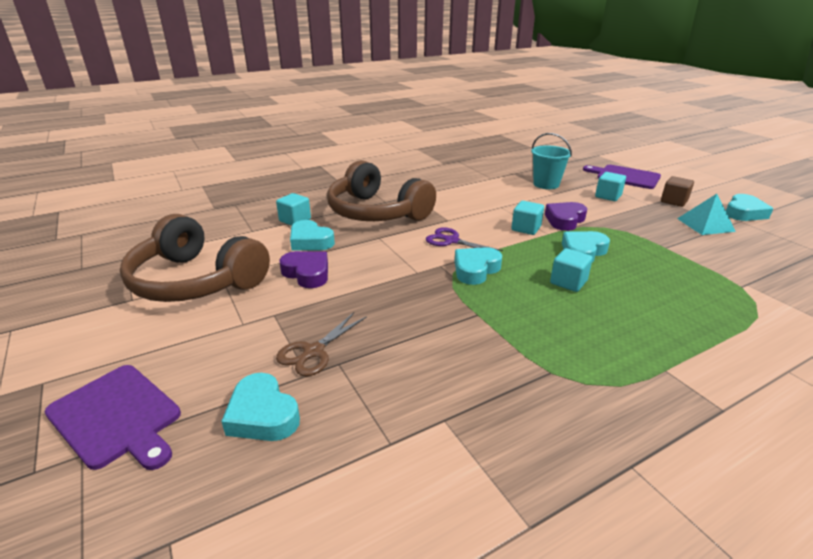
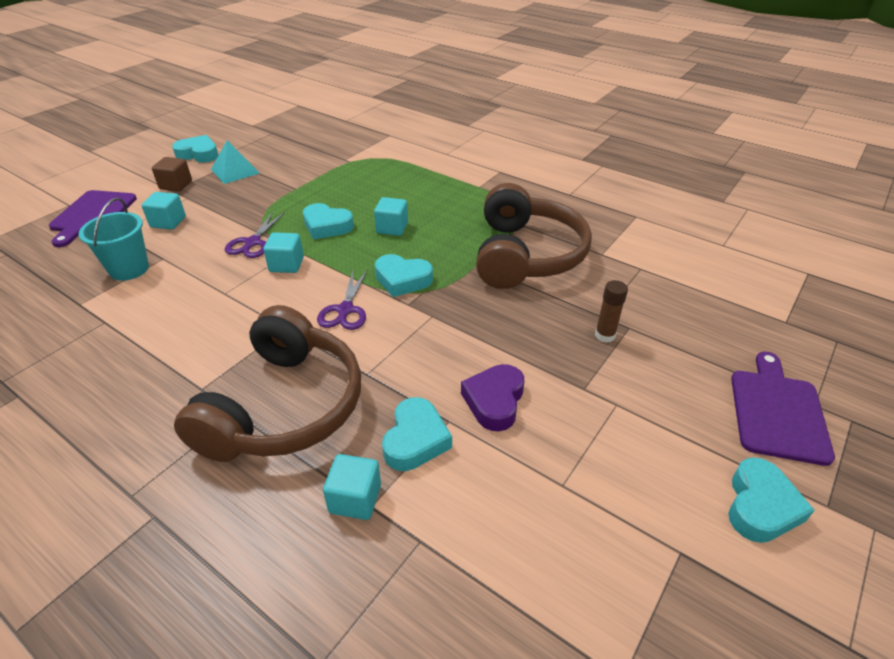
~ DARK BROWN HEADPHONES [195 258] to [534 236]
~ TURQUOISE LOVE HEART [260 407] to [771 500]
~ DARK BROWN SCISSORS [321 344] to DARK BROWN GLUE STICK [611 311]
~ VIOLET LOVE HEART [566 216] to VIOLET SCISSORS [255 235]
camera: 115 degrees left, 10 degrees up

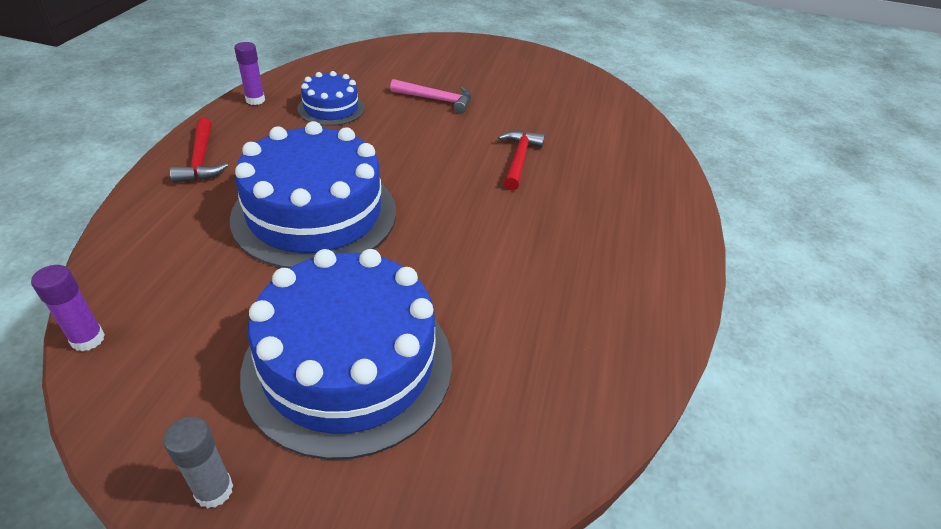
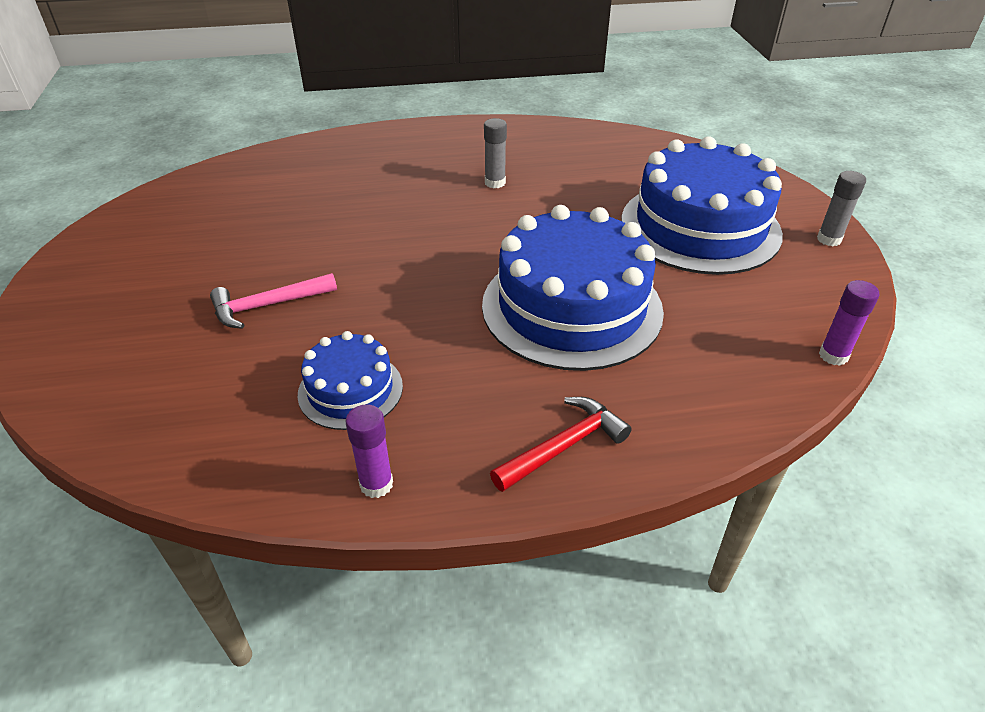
- CRIMSON CARPENTER'S HAMMER [521 160]
+ GRAY GLUE STICK [495 153]
~ ROSY CARPENTER'S HAMMER [430 96] = [273 301] 105 degrees counterclockwise
camera: 110 degrees left, 0 degrees up

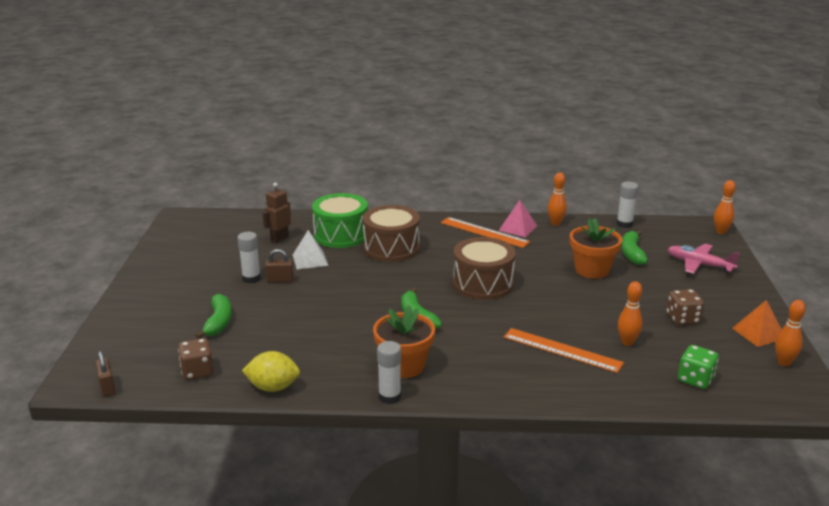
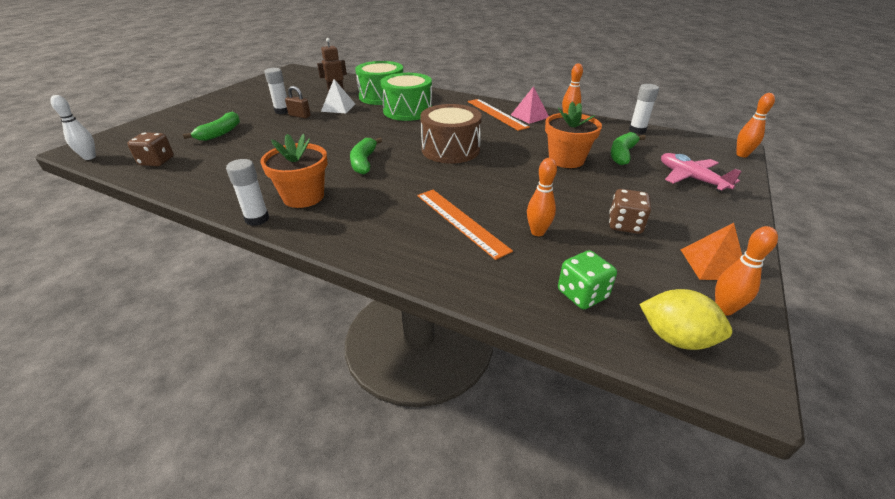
~ YELLOW TOY LEMON [271 371] to [686 319]
~ DARK BROWN SMALL LOCK [106 374] to WHITE SKITTLE [73 127]
~ DARK BROWN TOY DRUM [391 233] to GREEN TOY DRUM [406 97]
camera: 25 degrees right, 10 degrees up

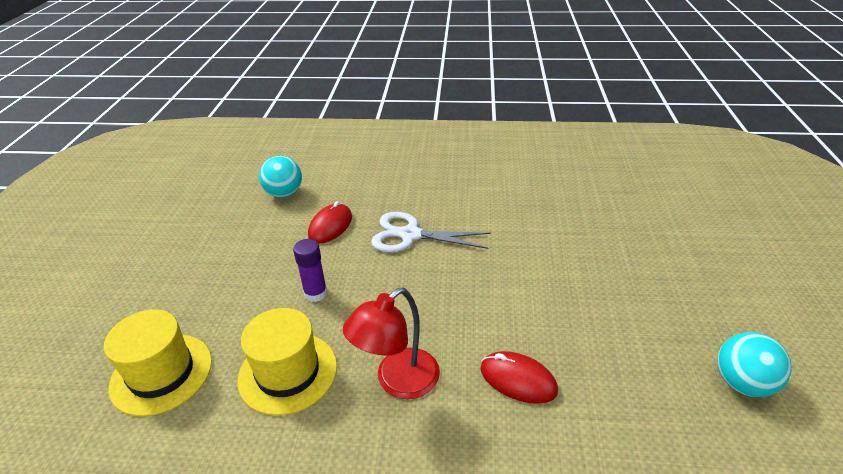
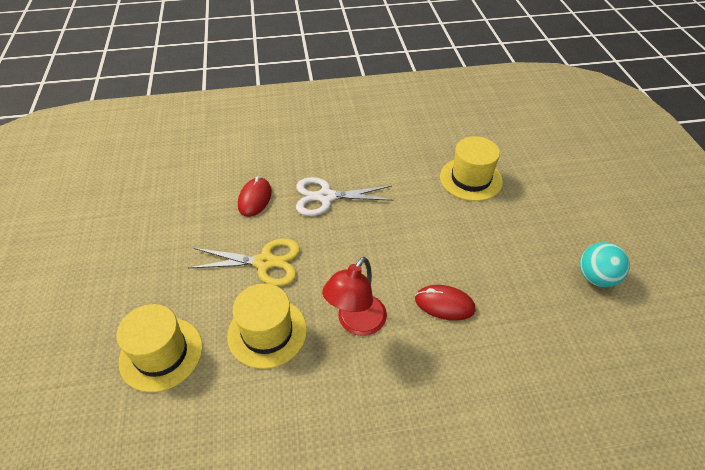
- TURQUOISE SPHERE [280 177]
+ YELLOW TALL HAT [471 168]
~ VIOLET GLUE STICK [310 270] to YELLOW SCISSORS [244 262]
camera: 15 degrees left, 10 degrees up

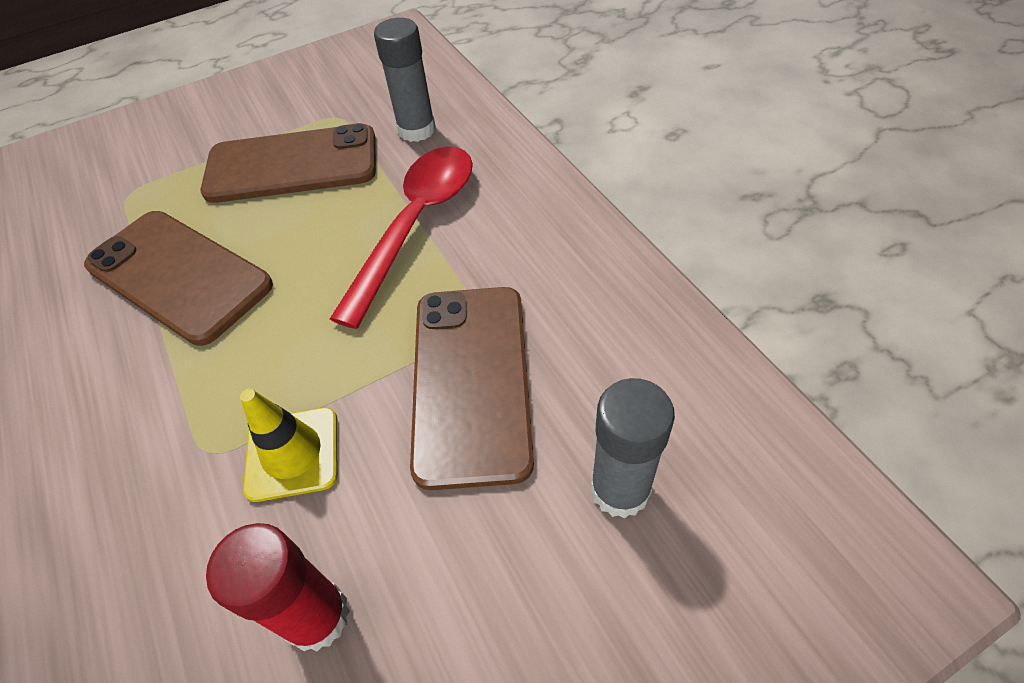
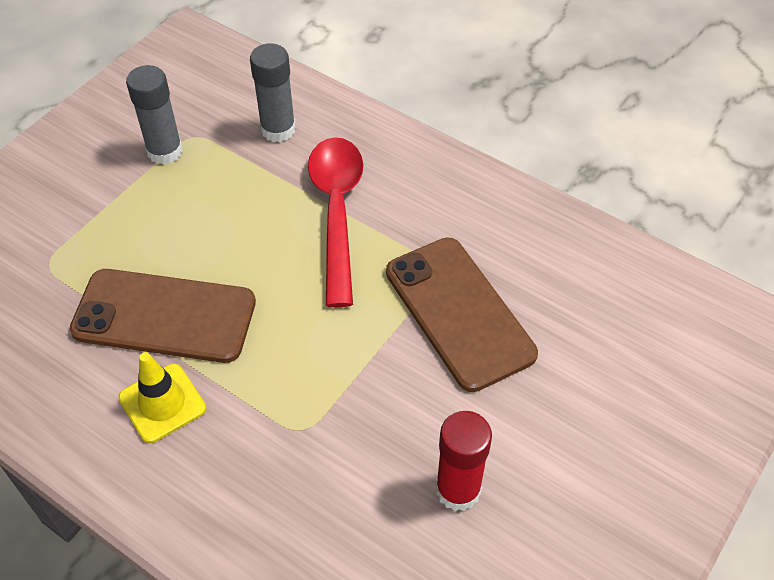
- DARK BROWN SMARTPHONE [288 163]
~ YELLOW TRAFFIC CONE [289 445] to [162 397]
~ GRAY GLUE STICK [633 448] to [154 115]
camera: 30 degrees left, 0 degrees up

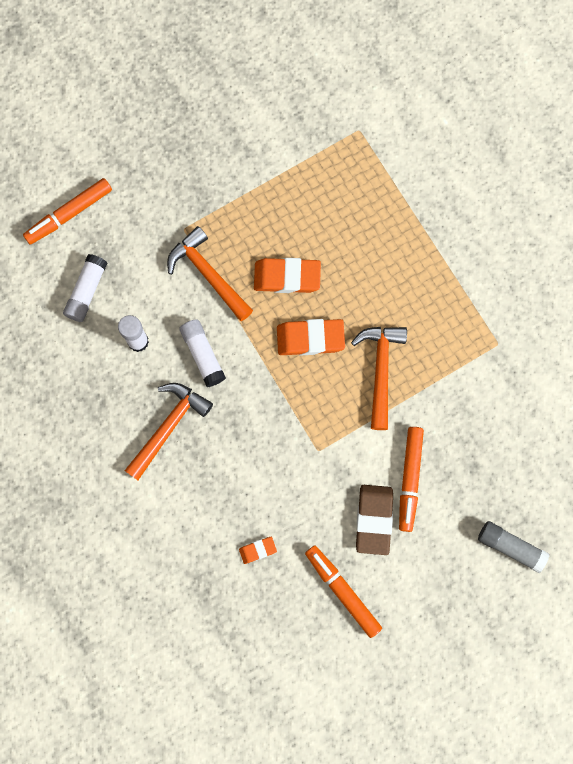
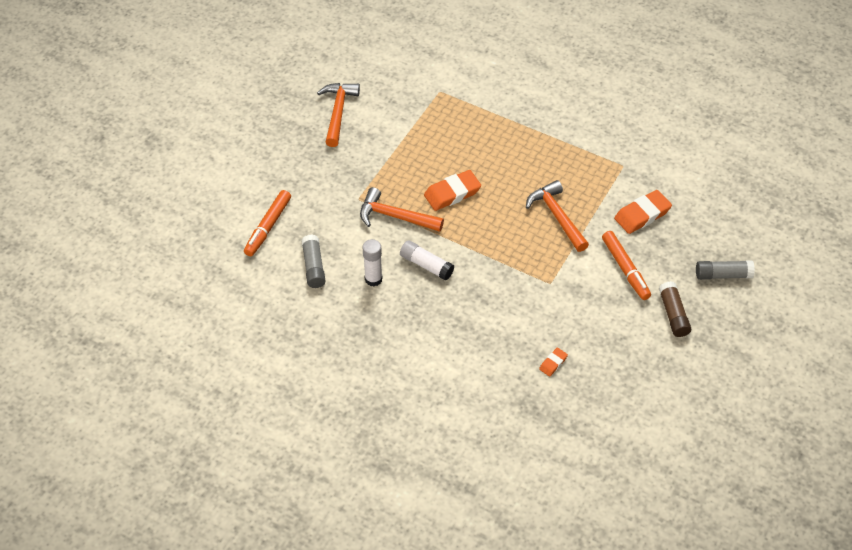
- ORANGE MARKER [343 591]
- DARK BROWN ERASER [374 520]
+ DARK BROWN GLUE STICK [675 309]
~ ORANGE CARPENTER'S HAMMER [168 431] to [338 115]
~ ORANGE ERASER [311 337] to [643 212]
~ WHITE GLUE STICK [85 288] to GRAY GLUE STICK [314 261]
camera: 30 degrees left, 25 degrees down

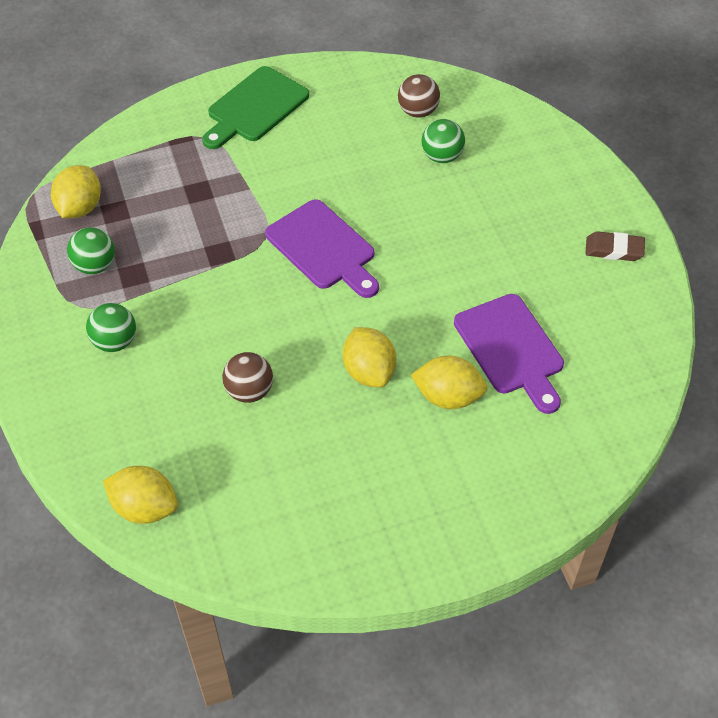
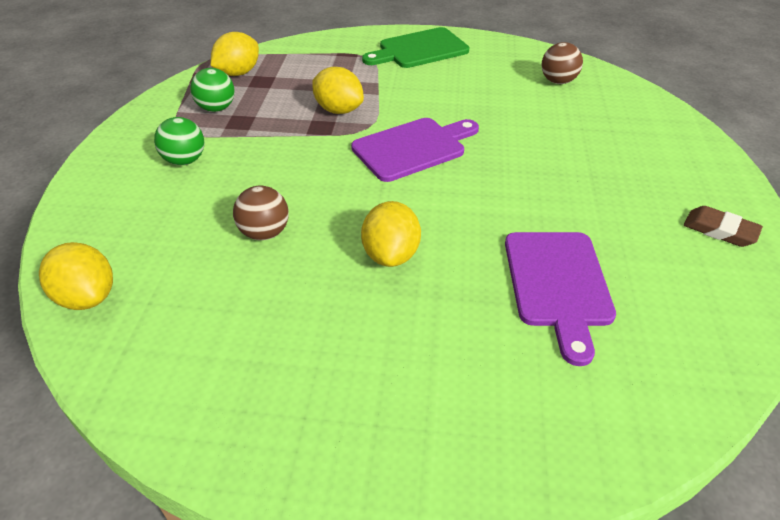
- GREEN SPHERE [443 141]
~ YELLOW TOY LEMON [449 382] to [338 90]
~ VIOLET BREAD BOARD [322 248] = [415 150] 105 degrees counterclockwise
camera: 25 degrees right, 10 degrees down

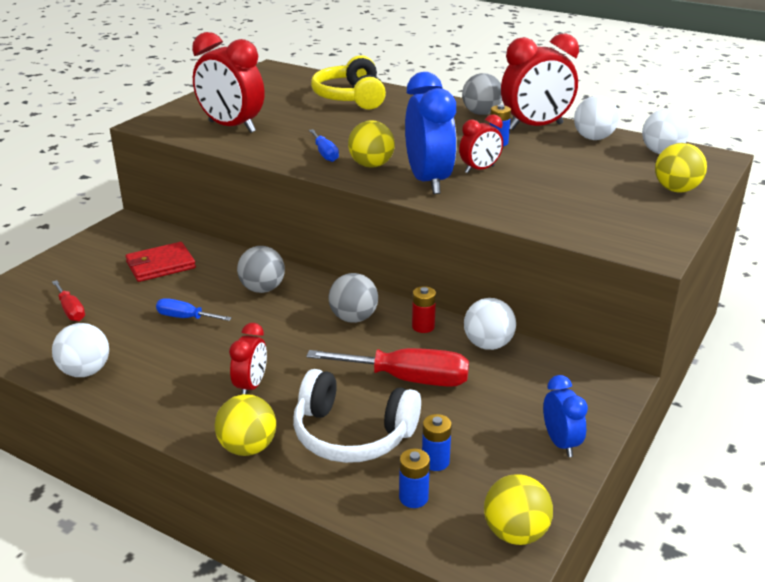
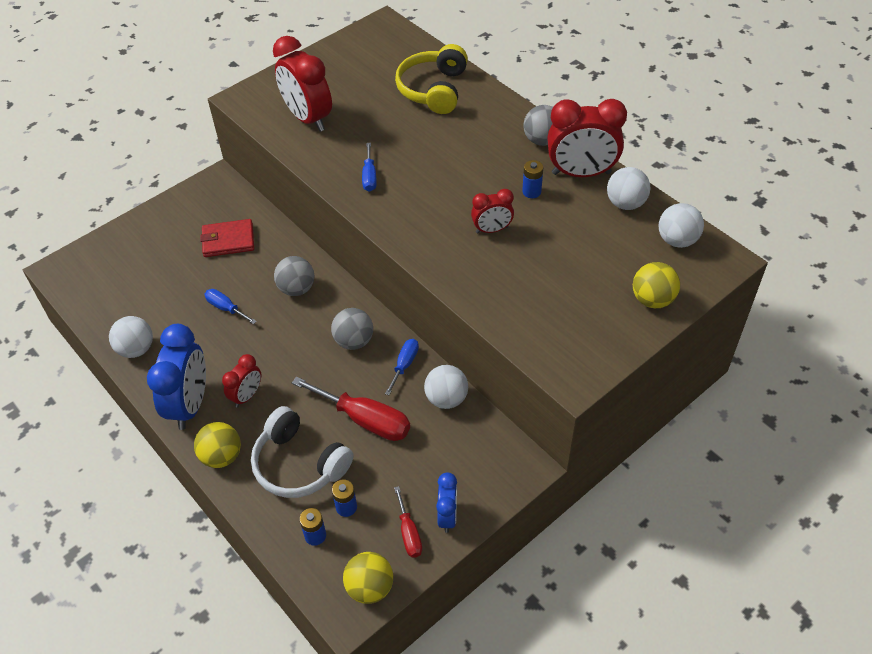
- YELLOW SPHERE [371 144]
~ CRIMSON FLAT SCREWDRIVER [68 300] to [408 521]
~ ROYAL BLUE CLOCK [431 133] to [176 377]
~ CRIMSON AA BATTERY [424 309] to ROYAL BLUE FLAT SCREWDRIVER [402 367]
camera: 20 degrees right, 20 degrees up

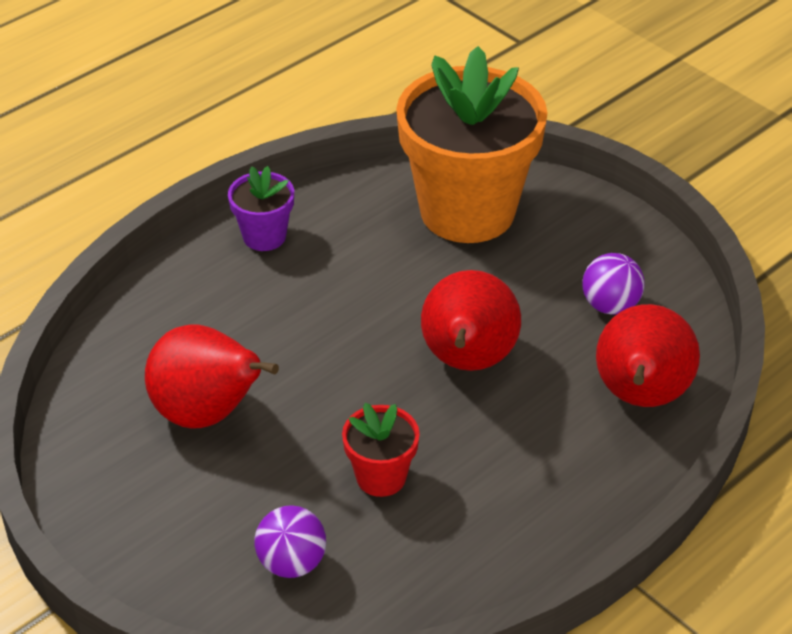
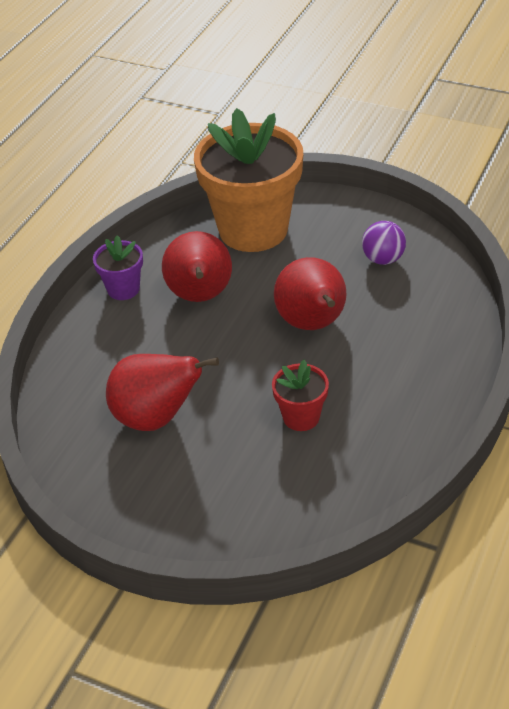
- VIOLET SPHERE [290 541]
~ CRIMSON TOY PEAR [648 355] to [197 266]
camera: 20 degrees left, 0 degrees up

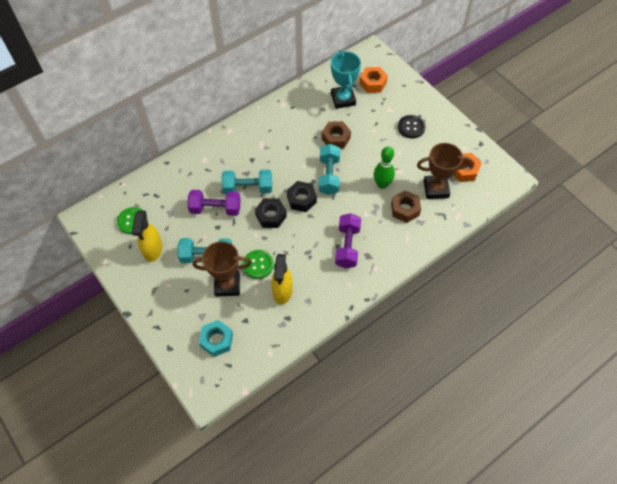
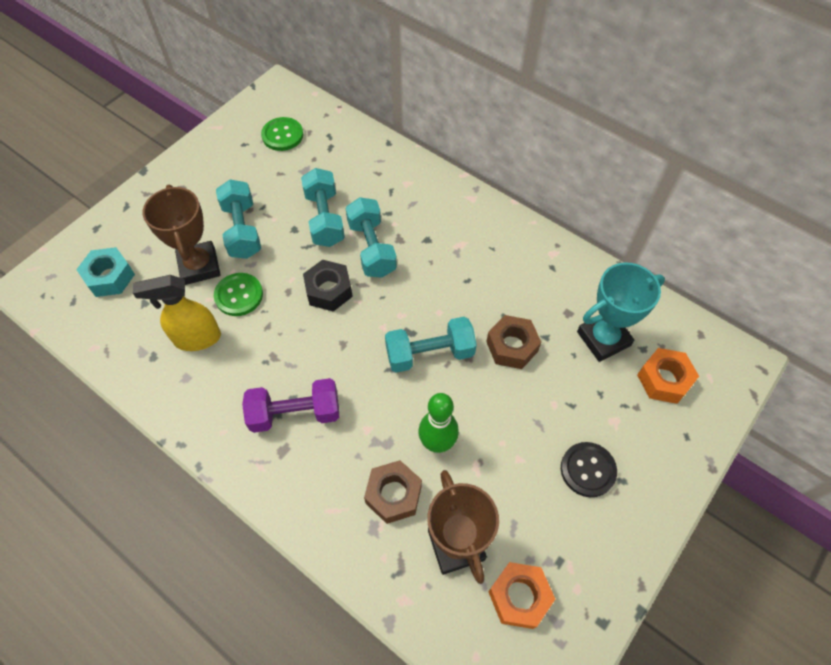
- YELLOW SPRAY BOTTLE [147 236]
- BLACK HEX NUT [302 196]
~ VIOLET DUMBBELL [214 203] to TURQUOISE DUMBBELL [323 207]
camera: 75 degrees right, 0 degrees up

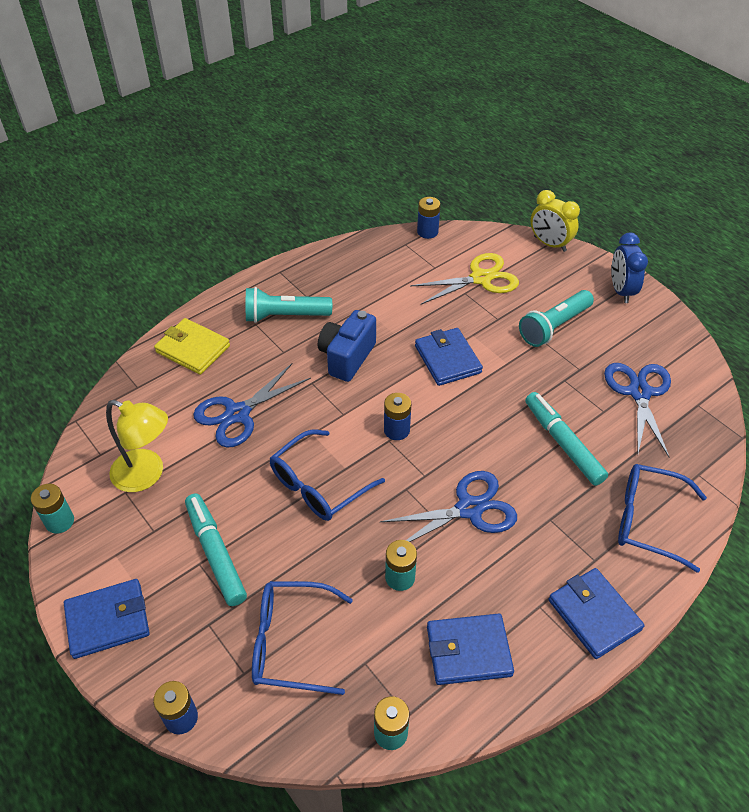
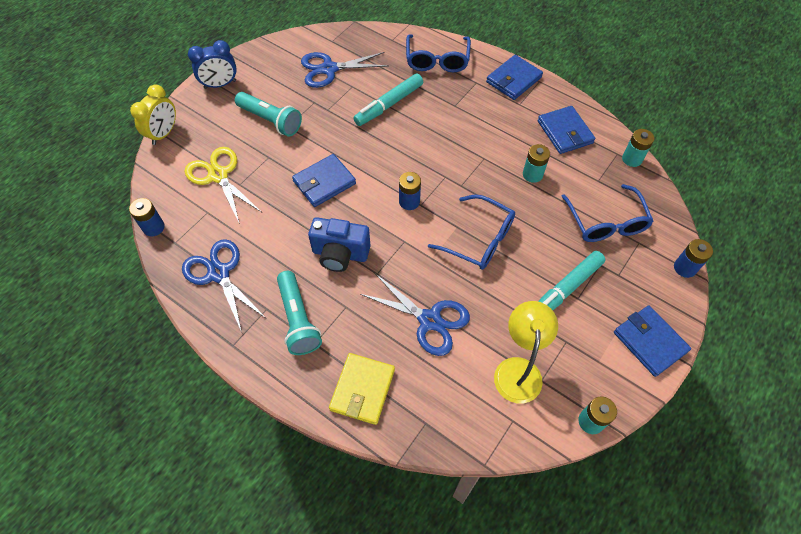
~ ROYAL BLUE SCISSORS [448 506] to [224 285]
camera: 105 degrees left, 10 degrees up

